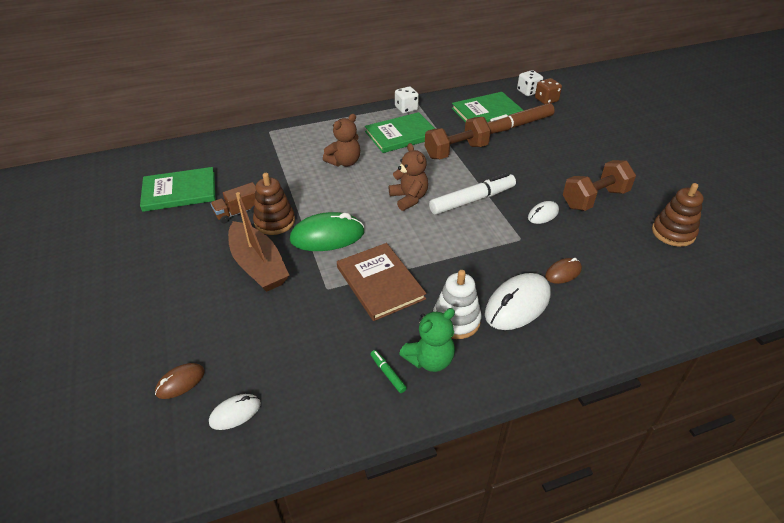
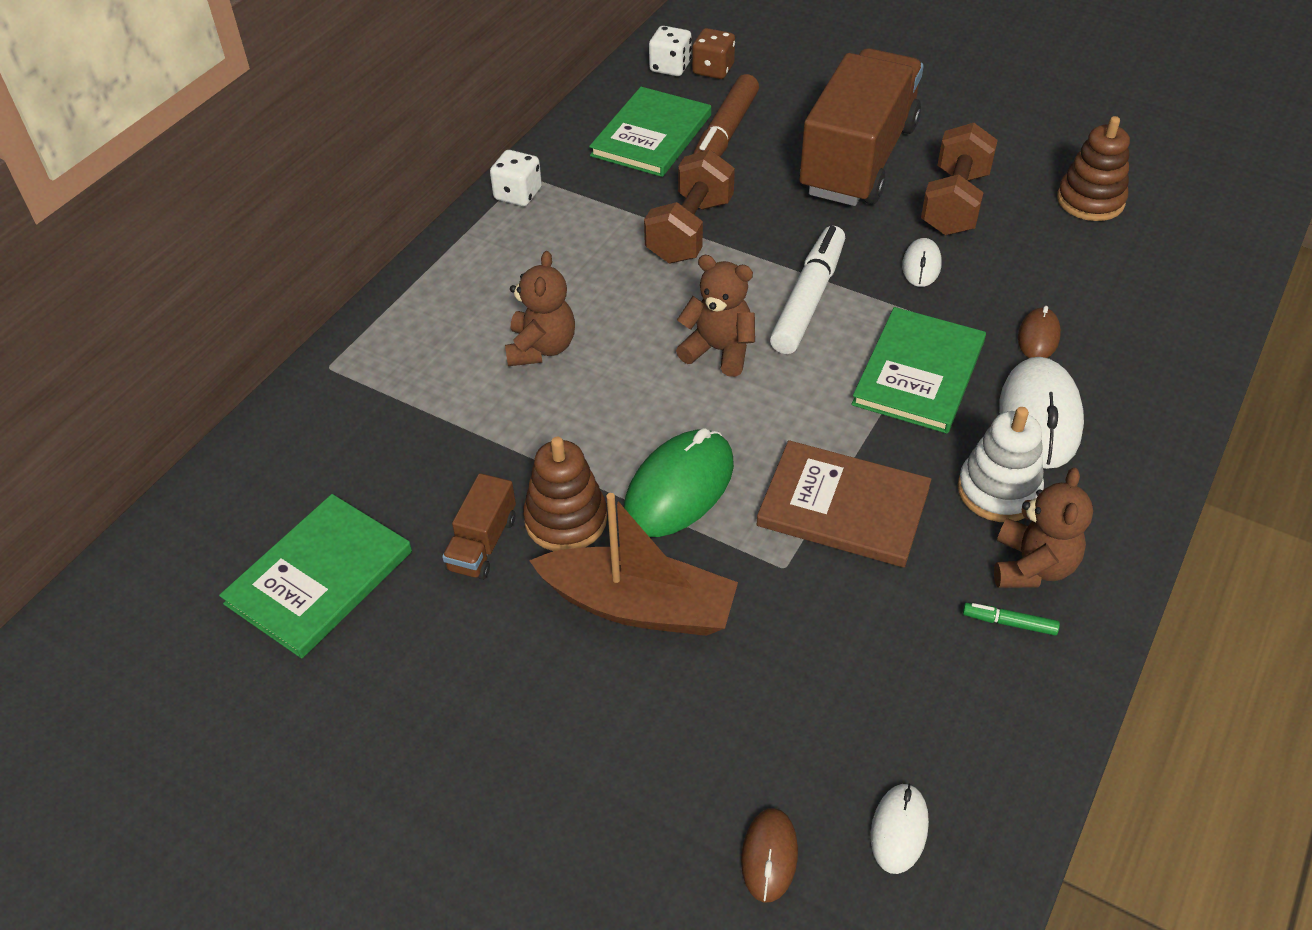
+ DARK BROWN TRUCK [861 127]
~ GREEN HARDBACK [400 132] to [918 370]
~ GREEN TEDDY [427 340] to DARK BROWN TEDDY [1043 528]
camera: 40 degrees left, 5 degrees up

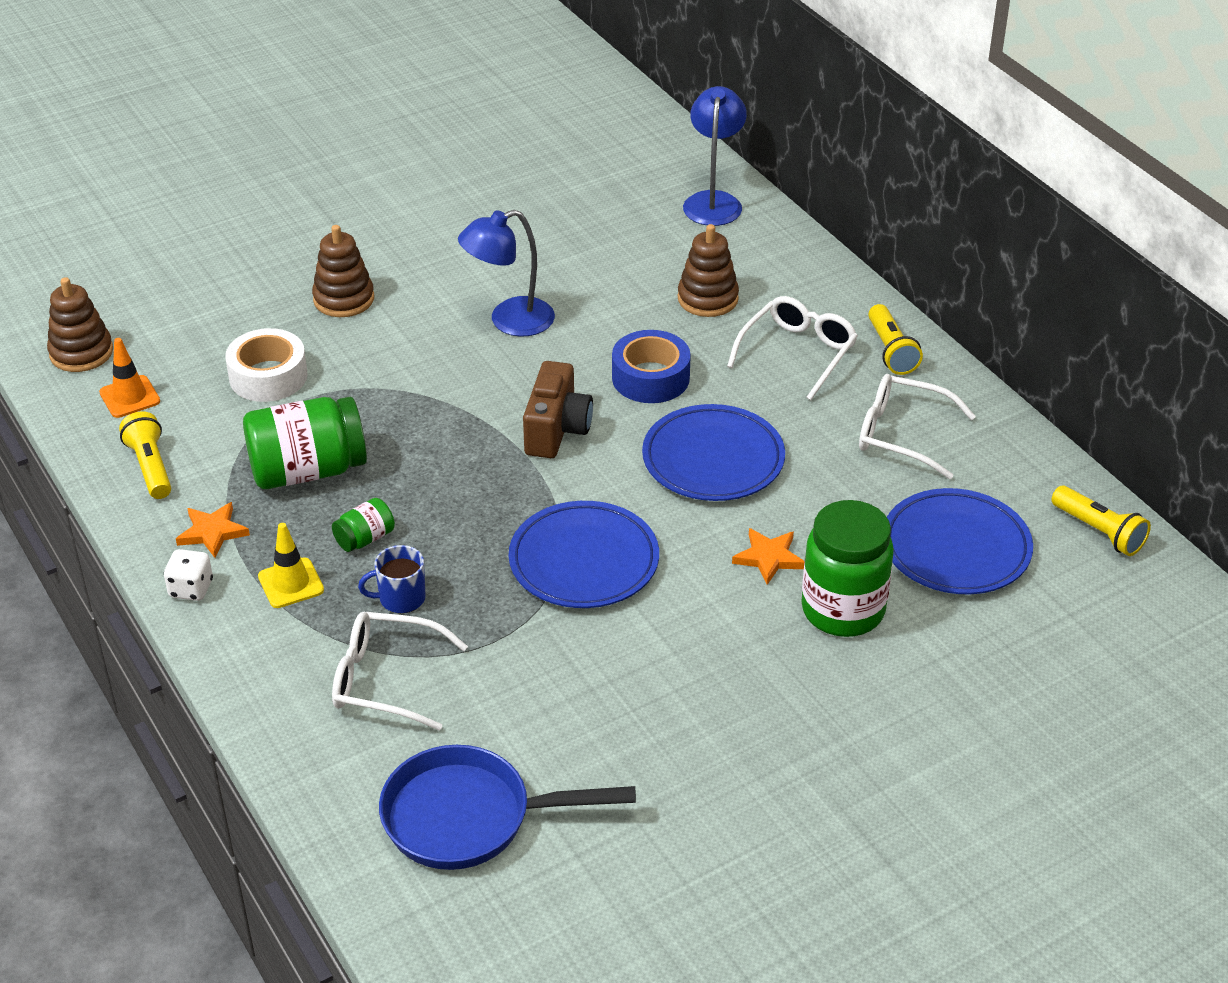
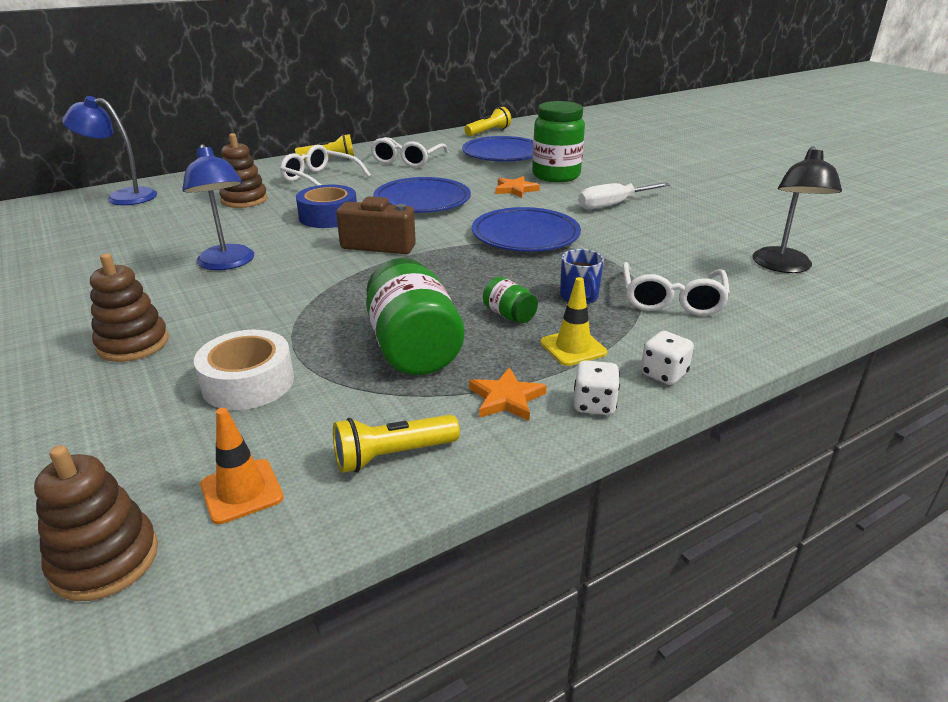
+ WHITE FLAT SCREWDRIVER [624 196]
+ WHITE GAME DIE [667 358]
~ ROYAL BLUE PAN [507 807] to BLACK LAMP [797 209]
camera: 90 degrees left, 10 degrees down

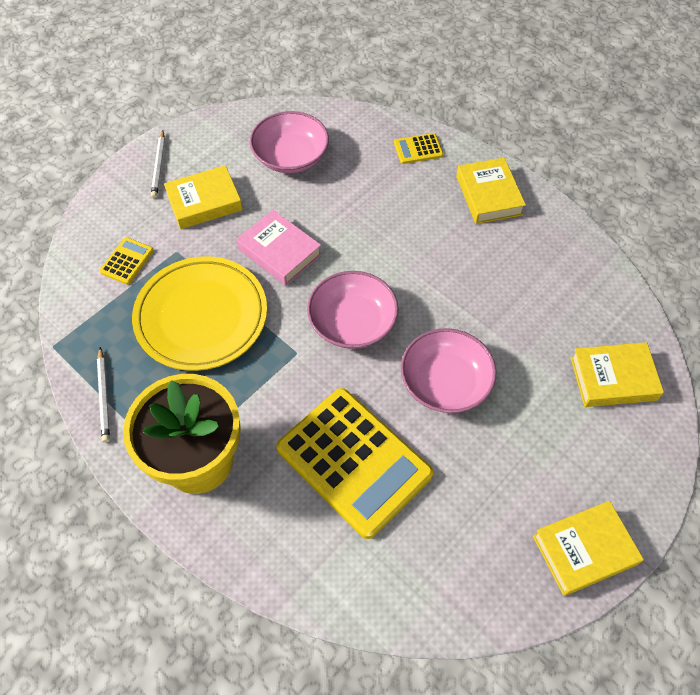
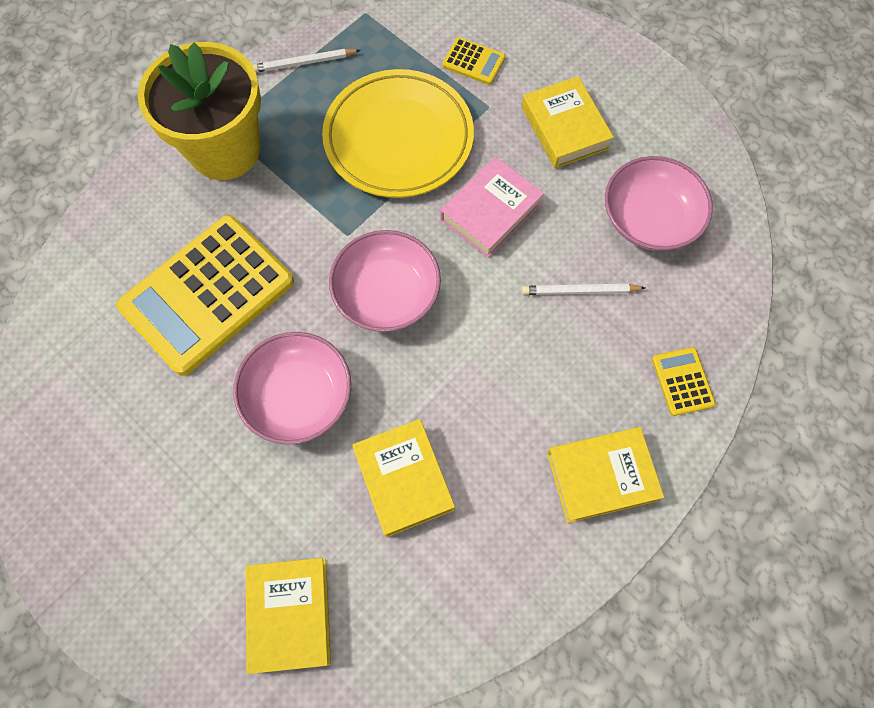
~ WHITE LEAD PENCIL [158 164] to [583 289]
~ YELLOW HARDBACK [588 548] to [403 478]
camera: 90 degrees right, 10 degrees up

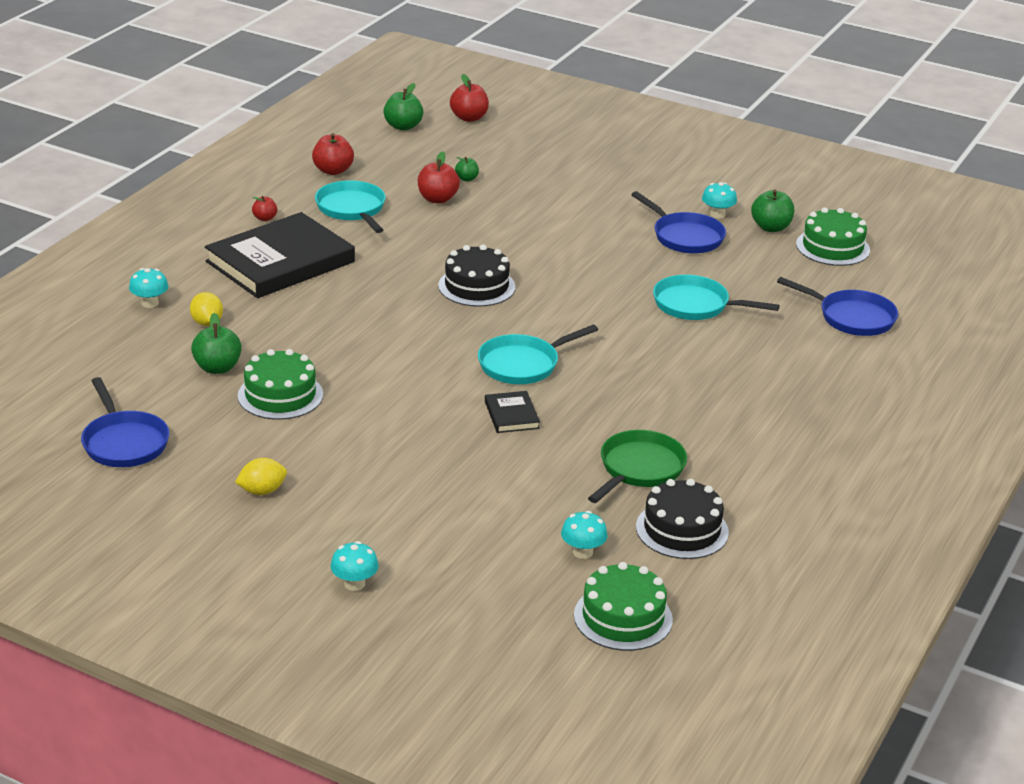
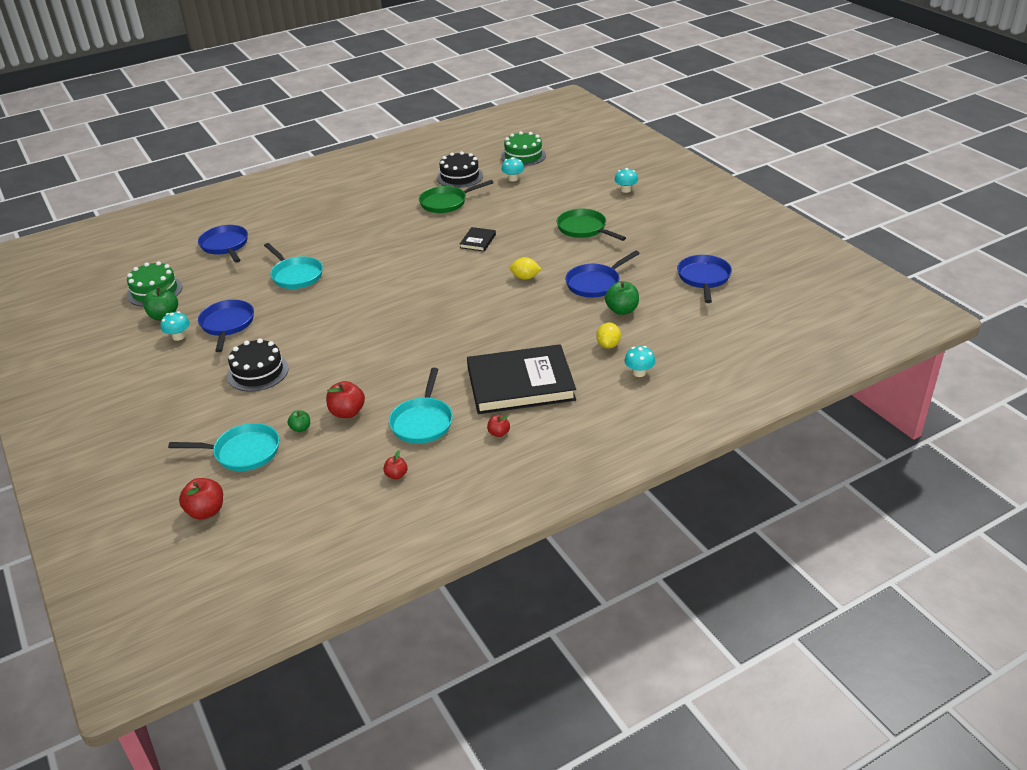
- GREEN APPLE FRUIT [403 107]
+ GREEN PAN [591 225]
~ YELLOW TOY LEMON [261 476] to [525 268]
~ BLACK LAYER CAKE [476 275] to [258 365]
~ TURQUOISE PAN [538 354] to [223 447]
~ GREEN LAYER CAKE [280 384] to ROYAL BLUE PAN [602 274]
~ CRIMSON APPLE FRUIT [333 154] = [395 464] x0.58
camera: 145 degrees left, 5 degrees up

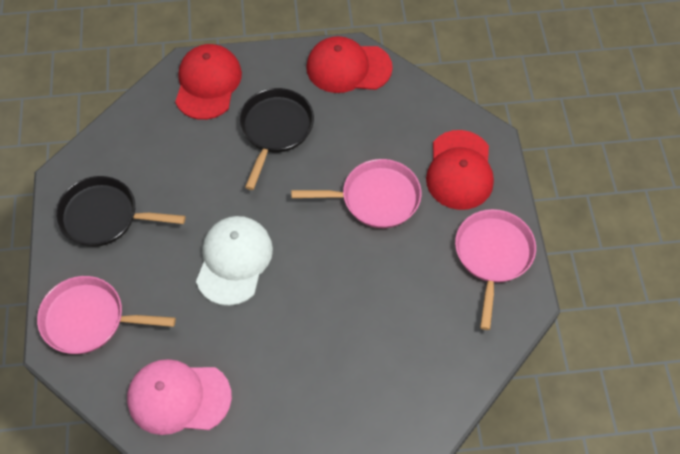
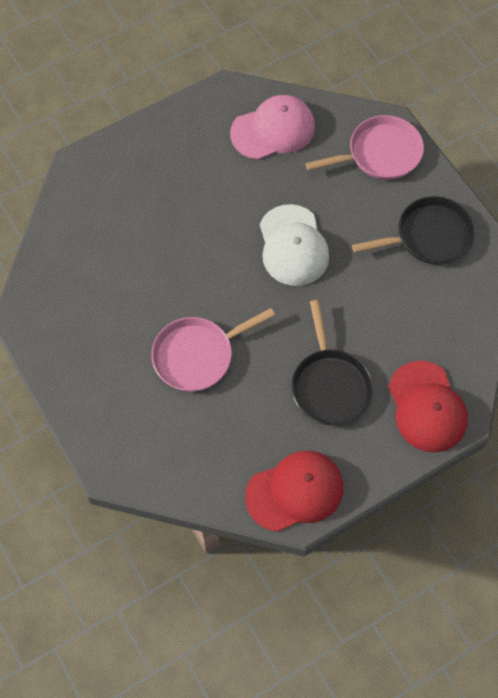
- CRIMSON BASEBALL CAP [460 170]
- ROSY PAN [495 269]
camera: 155 degrees right, 5 degrees up

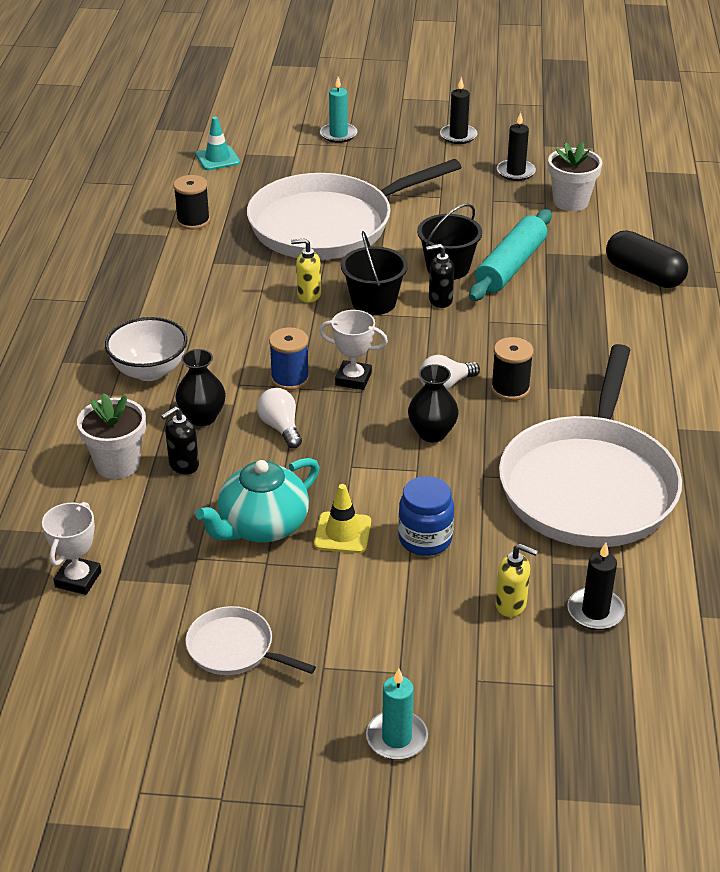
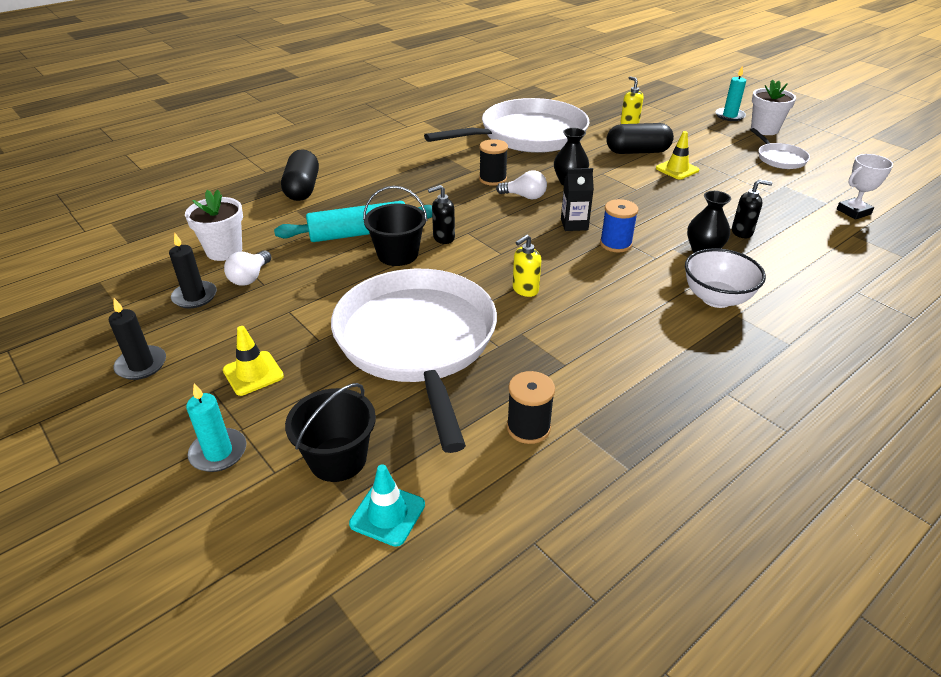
- TURQUOISE TEAPOT [258 500]
- BLACK CANDLE [596 586]
+ YELLOW TRAFFIC CONE [253 361]
~ WHITE FLOWER POT [111 436] to [773 107]
~ WHITE LIGHTBULB [279 418] to [247 268]
~ BLACK BUCKET [374 273] to [330 432]
~ WHITE AWARD CUP [353 350] to BLACK JUICE CARTON [577 199]
~ ROYAL BLUE JAM JAR [426 516] to BLACK CAPSULE [640 138]
~ WHITE PAN [354 209] = [414 361] 120 degrees counterclockwise
~ YELLOW PUMP BOTTLE [306 270] = [527 265] 90 degrees clockwise
~ BLACK PUMP BOTTLE [440 276] = [441 214] 120 degrees clockwise
camera: 135 degrees left, 0 degrees up

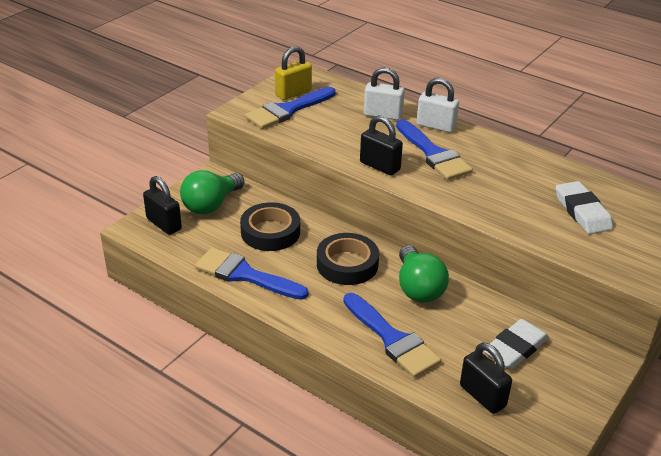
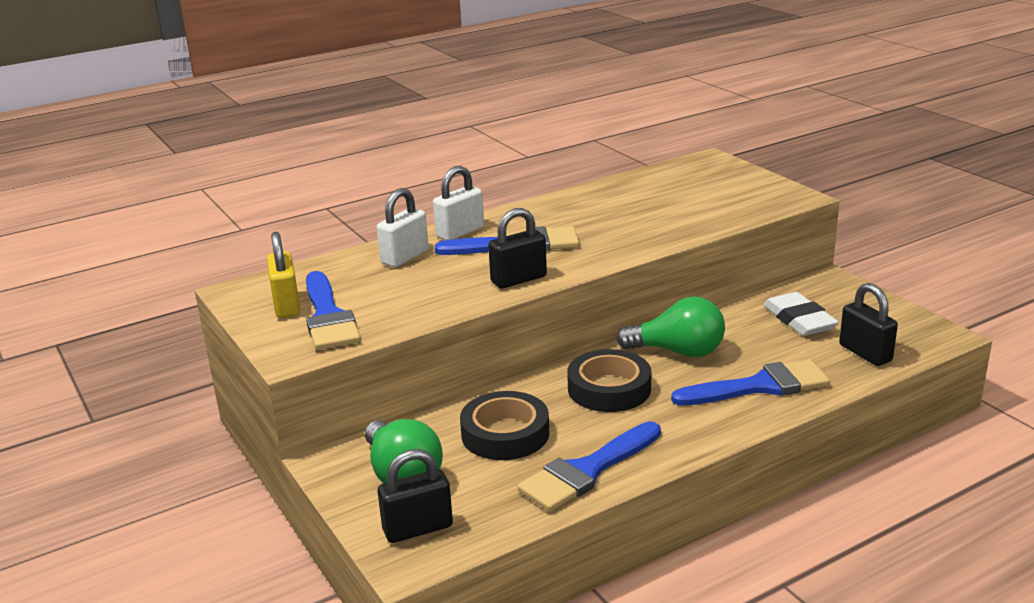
- WHITE ERASER [584 207]
~ BLACK SMALL LOCK [486 378] = [868 324] 75 degrees clockwise
camera: 65 degrees left, 10 degrees down

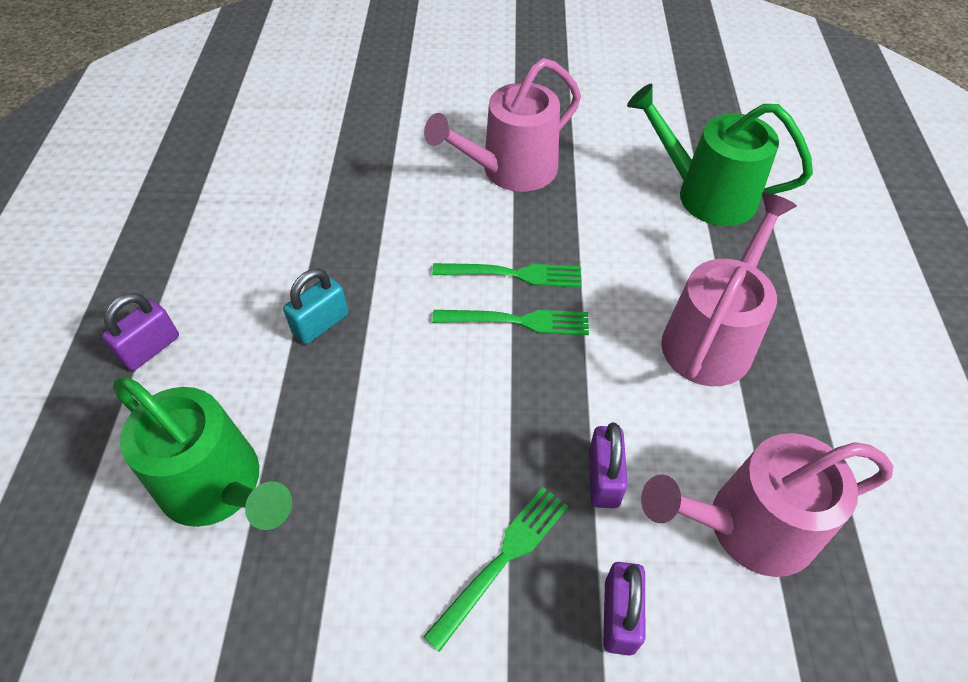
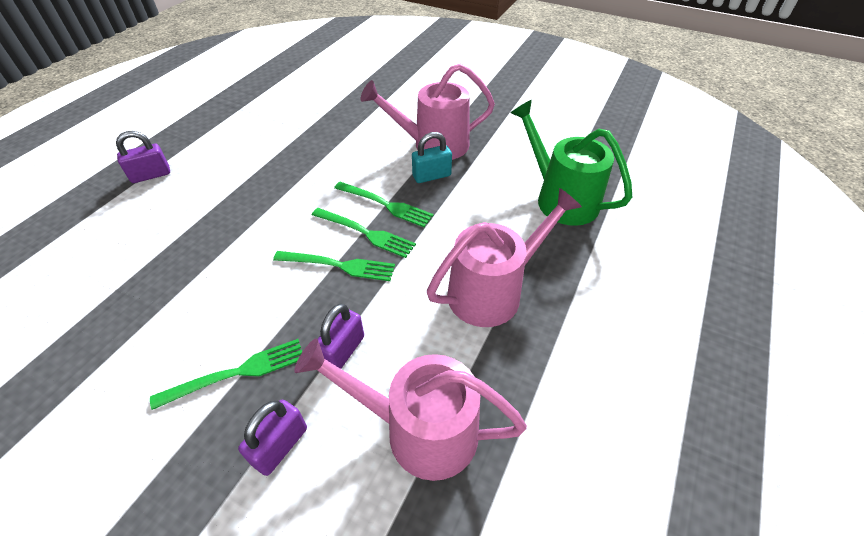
- GREEN WATERING CAN [202 453]
+ GREEN DINNER FORK [334 266]
~ TURQUOISE SMALL LOCK [315 306] to [432 157]
camera: 25 degrees right, 5 degrees down

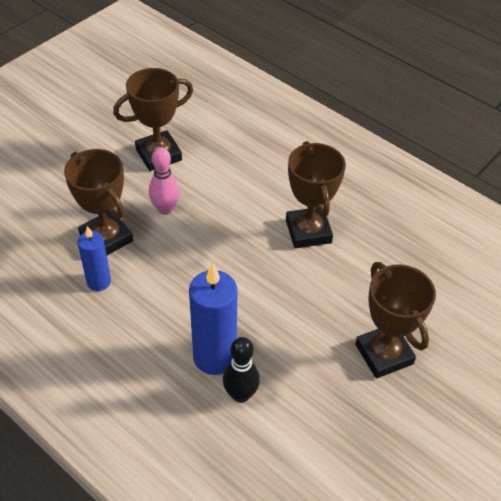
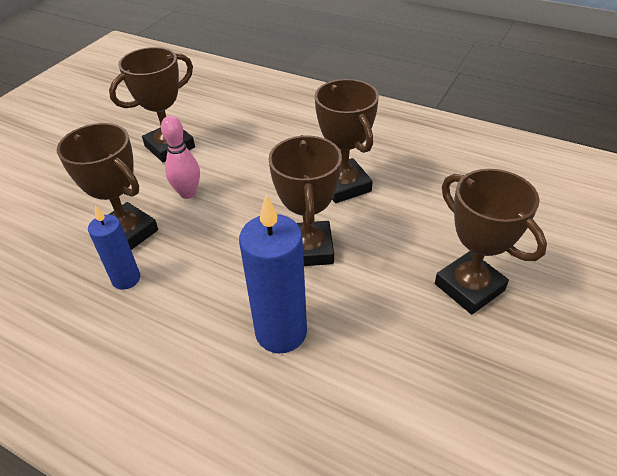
- BLACK SKITTLE [241 370]
+ DARK BROWN AWARD CUP [305 200]
camera: 10 degrees left, 5 degrees down

